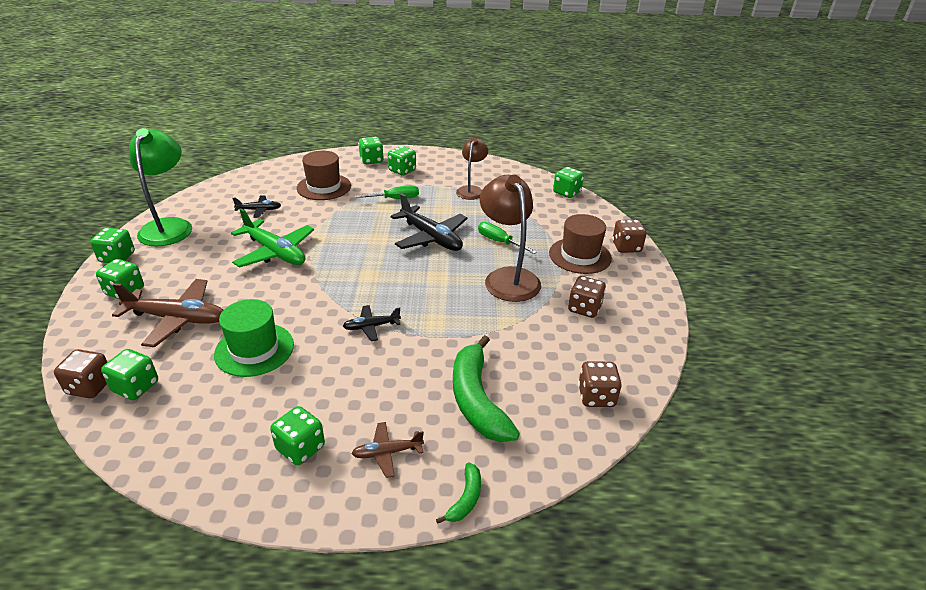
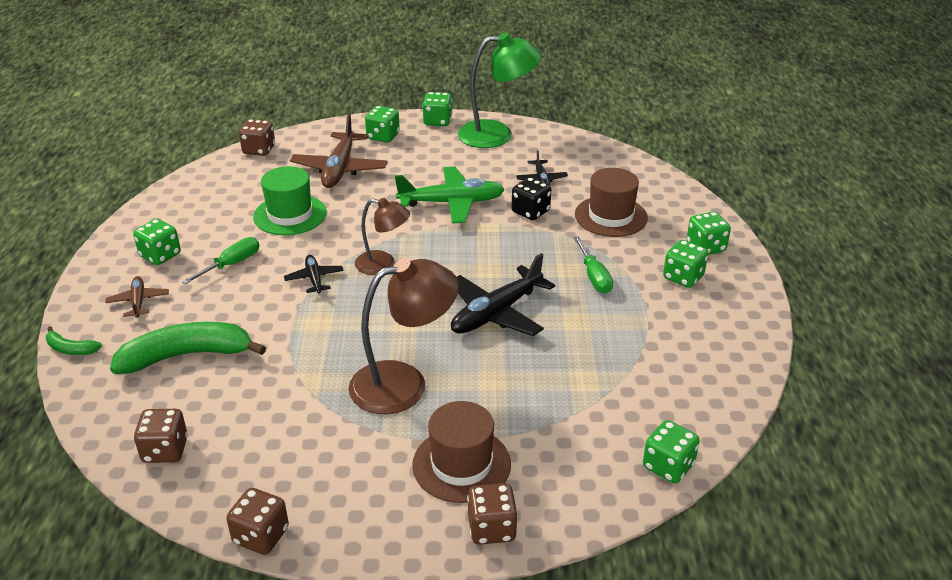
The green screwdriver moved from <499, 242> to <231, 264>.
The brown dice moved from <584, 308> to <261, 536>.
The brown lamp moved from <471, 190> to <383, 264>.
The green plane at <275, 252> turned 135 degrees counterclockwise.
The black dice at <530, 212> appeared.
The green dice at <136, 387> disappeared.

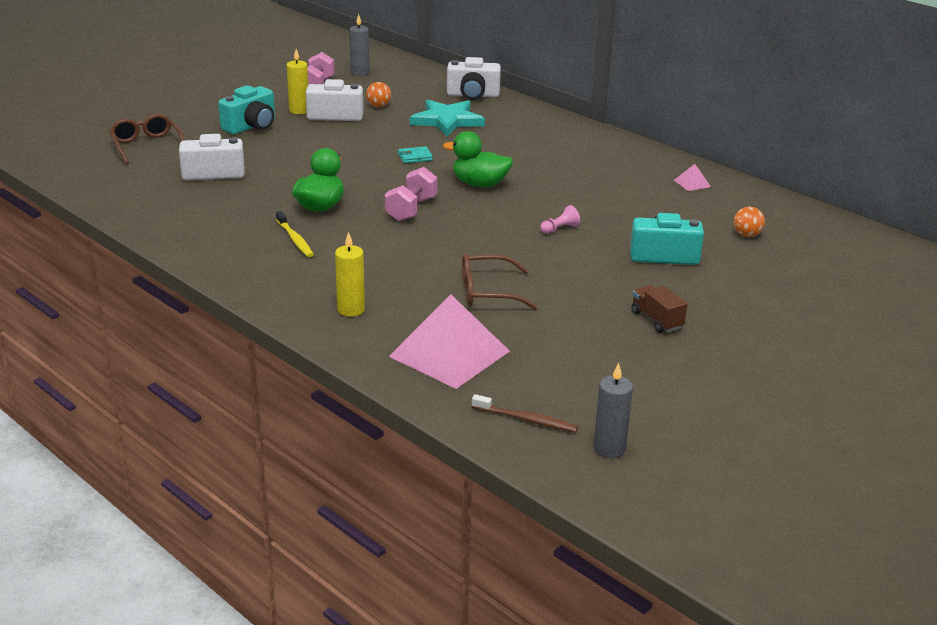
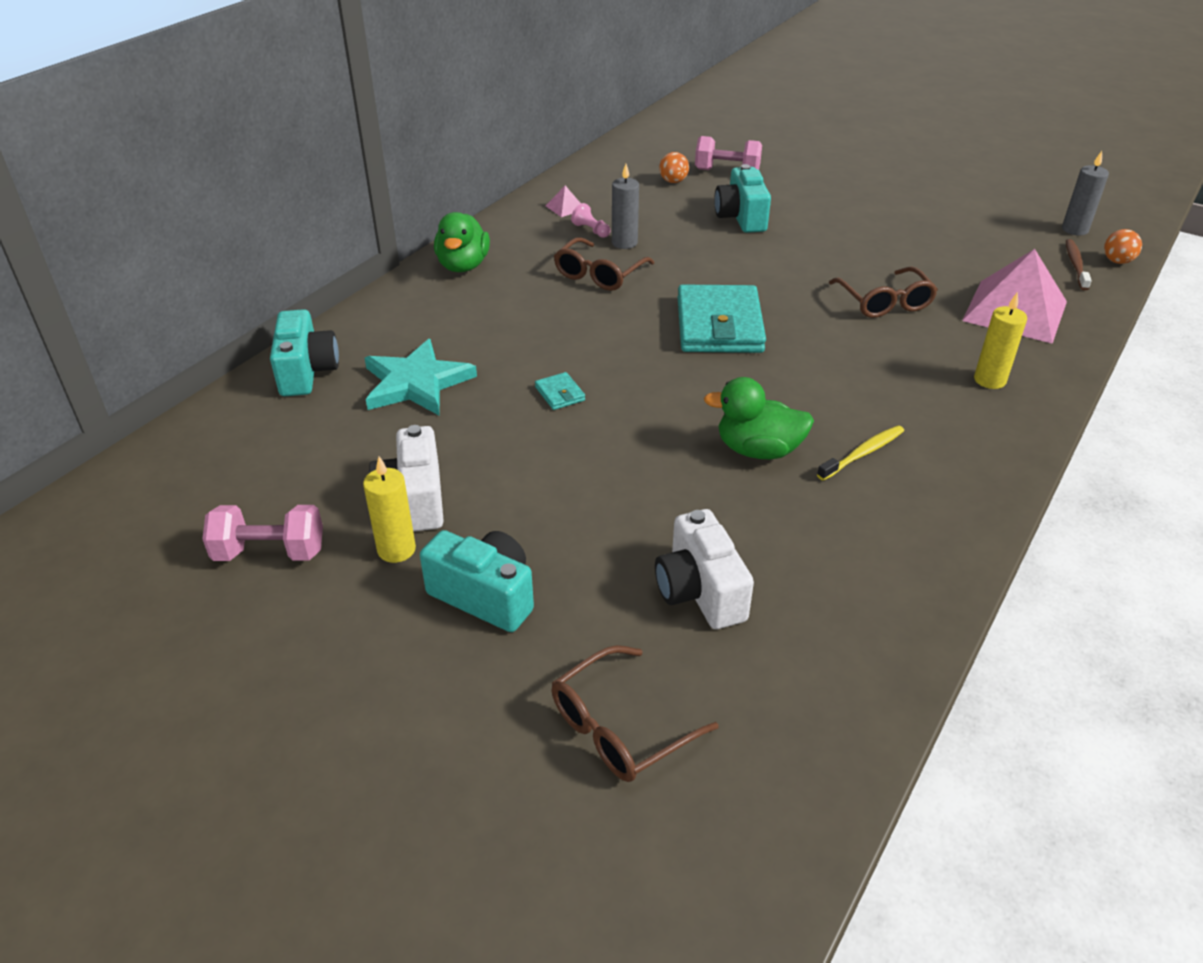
The white camera at <473, 95> became the turquoise camera at <307, 372>.
The green duck moved from <479, 184> to <463, 266>.
The brown glasses at <599, 274> appeared.
The pink pawn moved from <559, 229> to <591, 230>.
The grey candle moved from <360, 72> to <624, 243>.
The turquoise wallet at <719, 325> appeared.
The pink dumbbell moved from <411, 209> to <727, 172>.
The orange ball moved from <378, 106> to <1117, 261>.
The brown truck at <657, 320> disappeared.

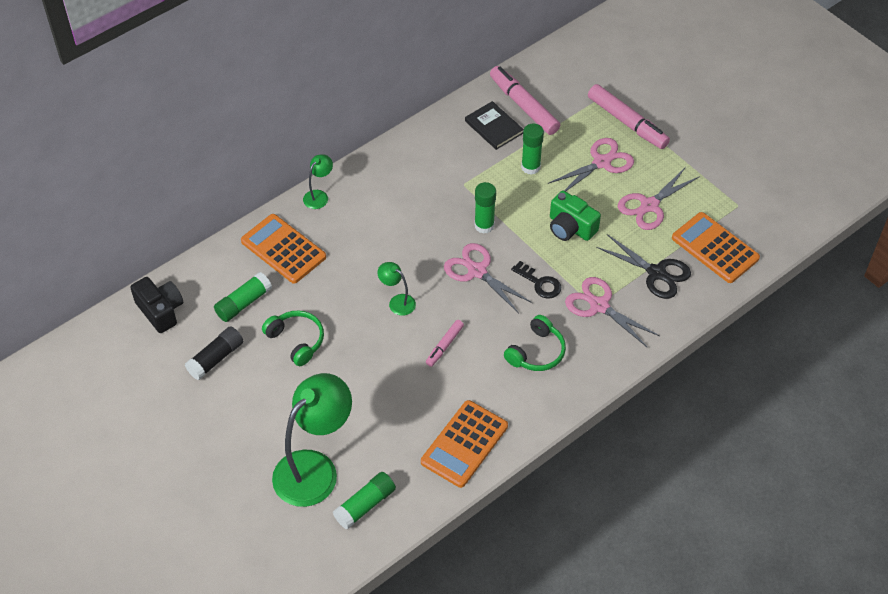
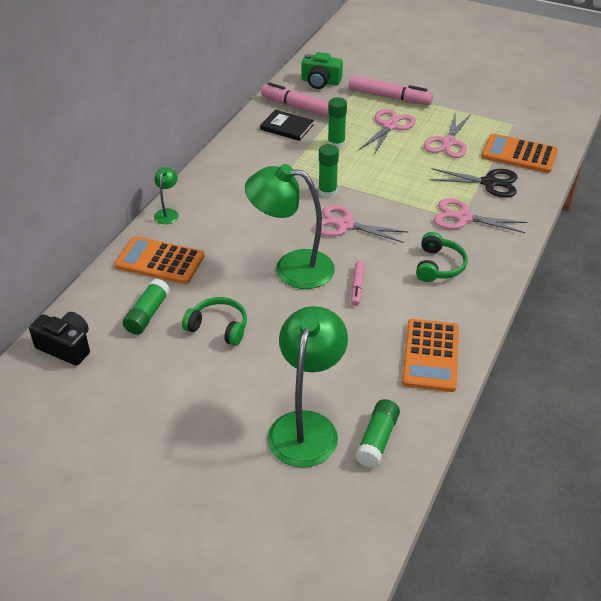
The green lamp at <397, 302> changed to 2.22 times the size.
The green camera moved from <570, 227> to <320, 82>.
The black glue stick at <216, 358> disappeared.
The black key at <539, 283> disappeared.

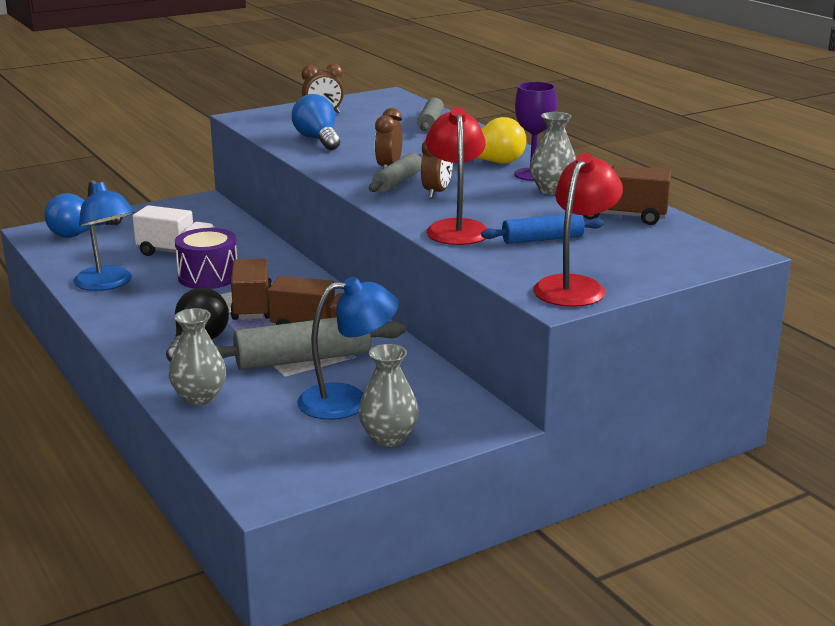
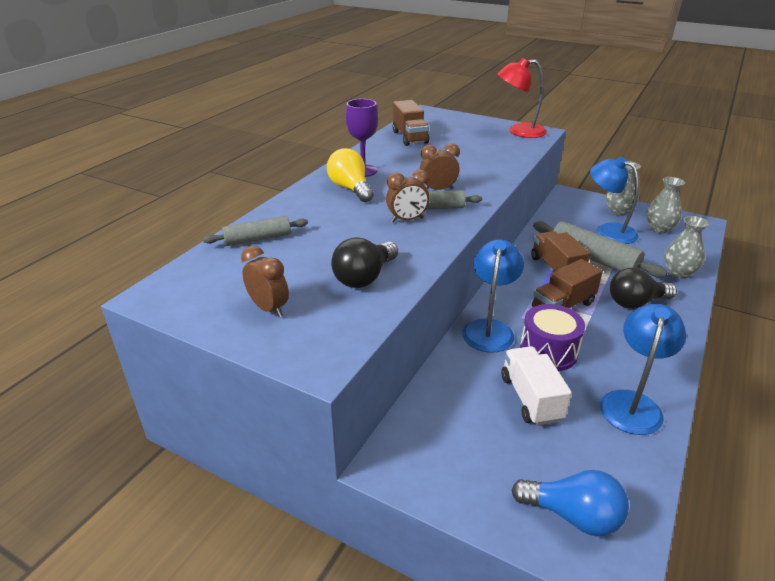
The blue light bulb at <318, 140> became the black light bulb at <364, 277>.
The blue lamp at <489, 328> appeared.
The grey vase moved from <552, 190> to <659, 229>.
The red lamp at <456, 228> disappeared.
The blue rolling pin at <542, 239> disappeared.

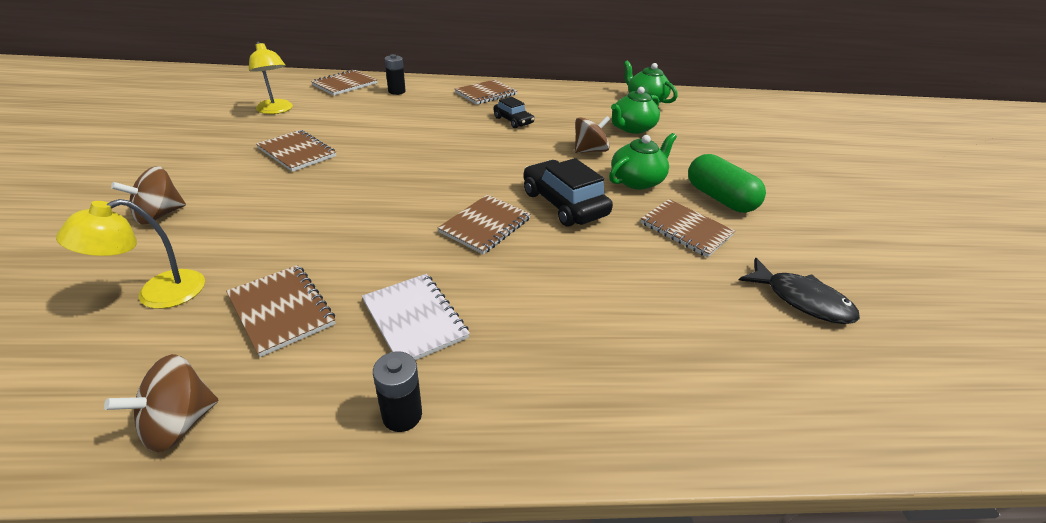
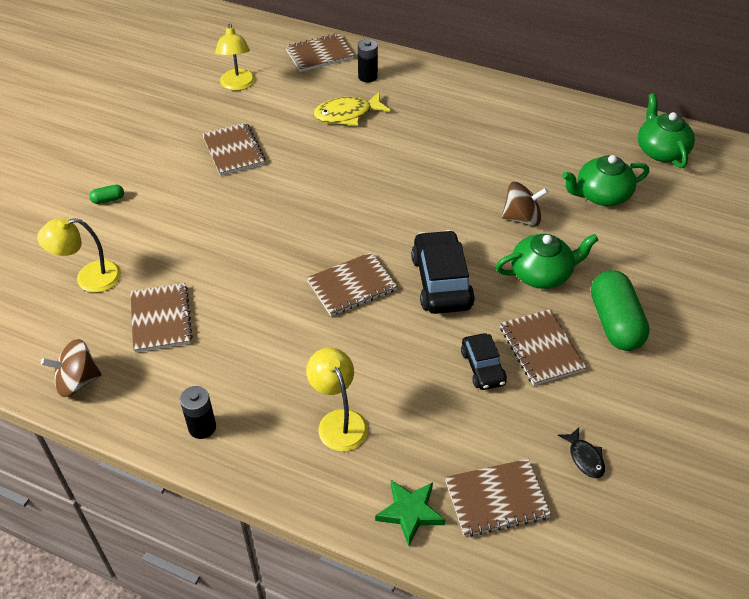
The brown spinning top at <160, 215> was replaced by the green capsule at <108, 199>.
The yellow lamp at <338, 421> appeared.
The yellow fish at <347, 114> appeared.
The green star at <410, 512> appeared.
The brown notebook moved from <486, 94> to <496, 499>.
The black car moved from <513, 121> to <483, 367>.
The black fish at <801, 300> changed to 0.56 times the size.
The white notebook at <415, 319> disappeared.

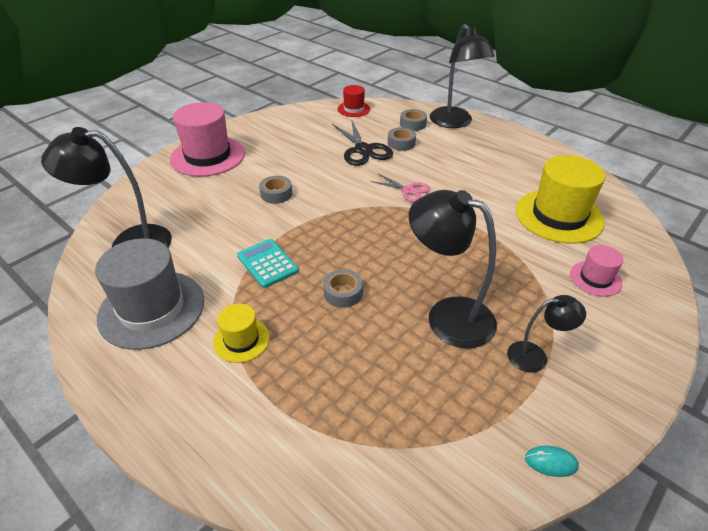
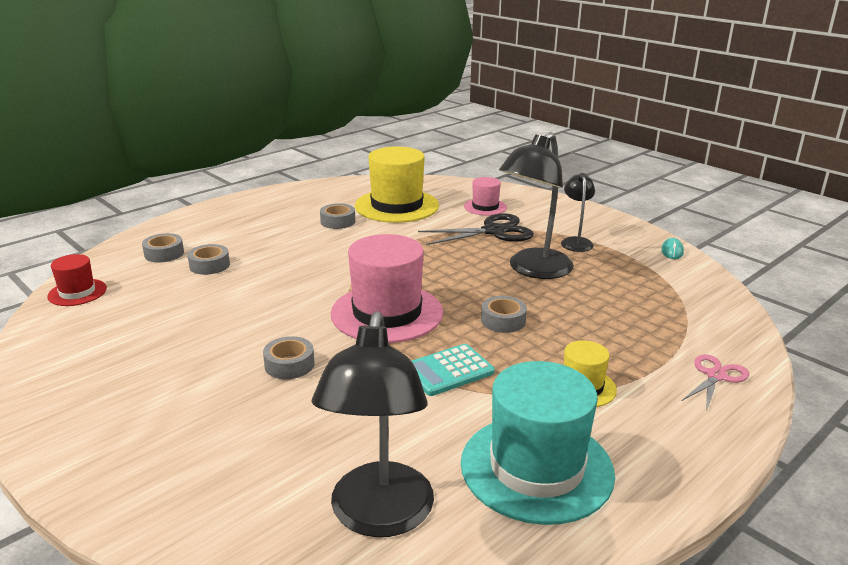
The grey tape at <338, 221> appeared.
The pink hat moved from <208, 156> to <387, 313>.
The black scissors moved from <363, 150> to <494, 231>.
The grey hat at <152, 309> became the turquoise hat at <536, 468>.
The pink scissors moved from <408, 190> to <716, 376>.
The black lamp at <454, 123> disappeared.

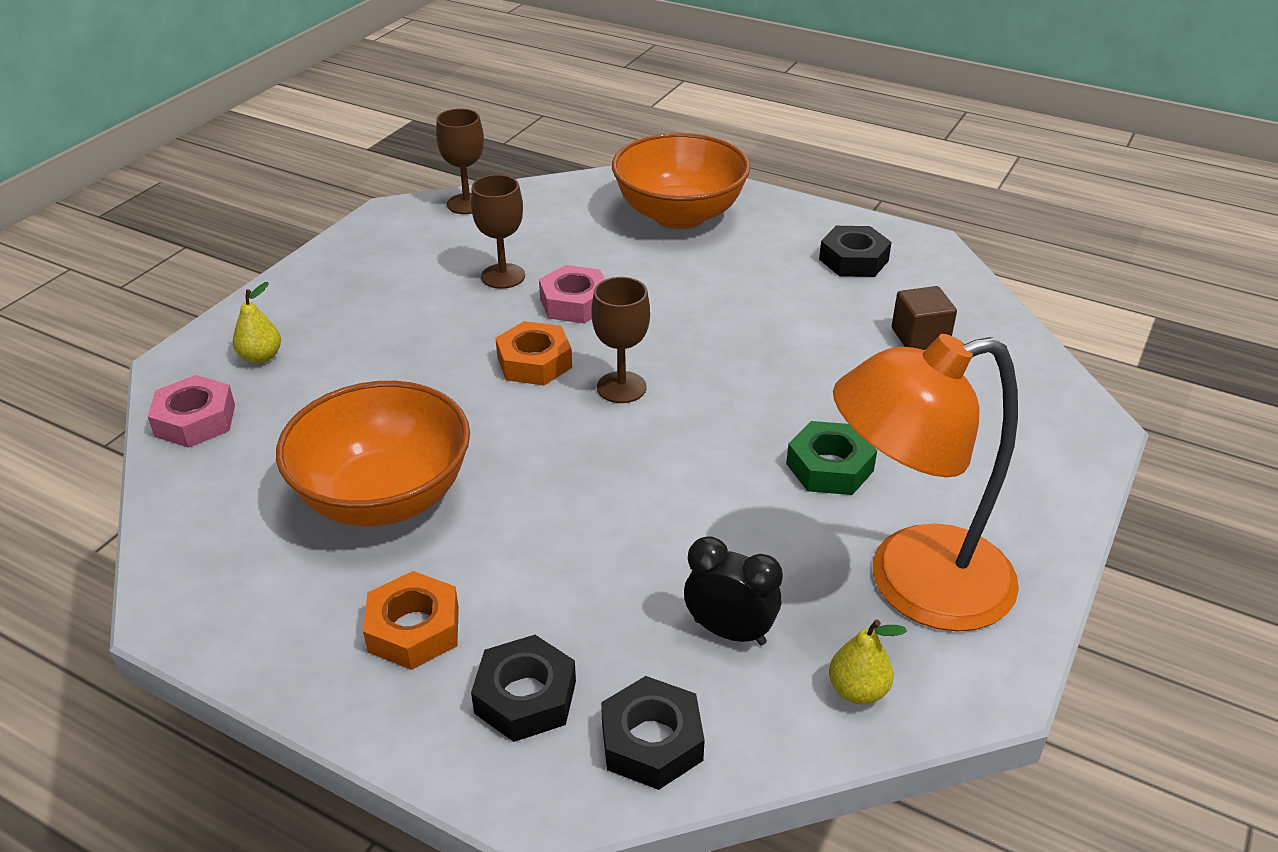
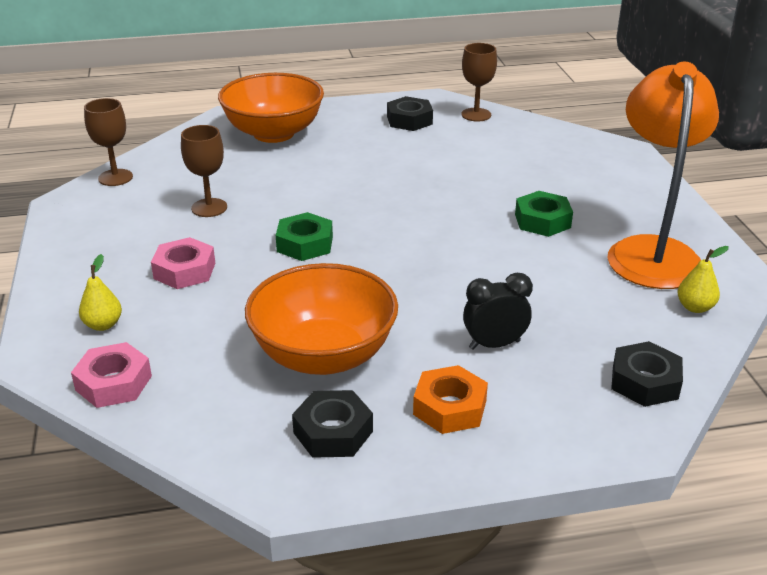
The pink nut moved from <574, 303> to <184, 271>.
The orange nut at <534, 362> became the green nut at <305, 244>.
The black nut moved from <525, 697> to <333, 432>.
The brown goblet moved from <621, 387> to <476, 115>.
The black clock moved from <729, 632> to <494, 345>.
The orange lamp at <912, 583> turned 150 degrees clockwise.
The brown cube at <920, 337> disappeared.

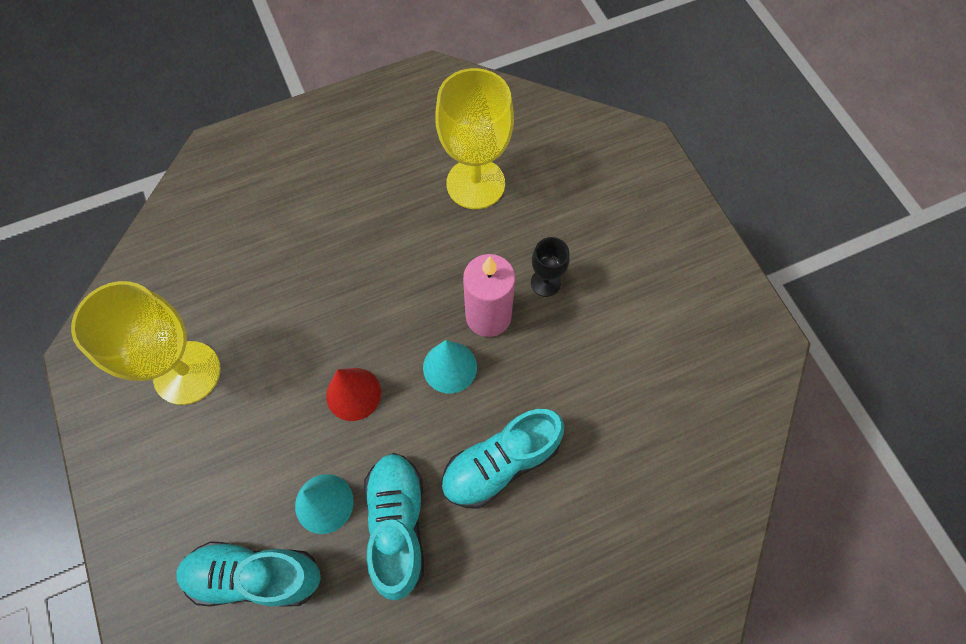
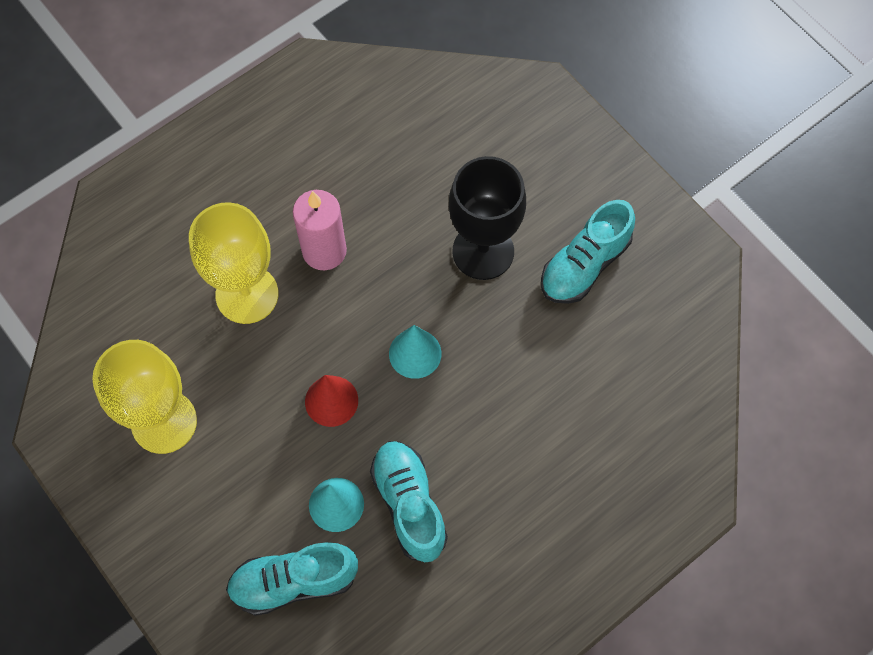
The yellow goblet moved from <475, 183> to <247, 294>.
The pink candle moved from <488, 316> to <324, 251>.
The black goblet at <545, 282> changed to 2.06 times the size.
The turquoise shoe moved from <500, 463> to <584, 265>.

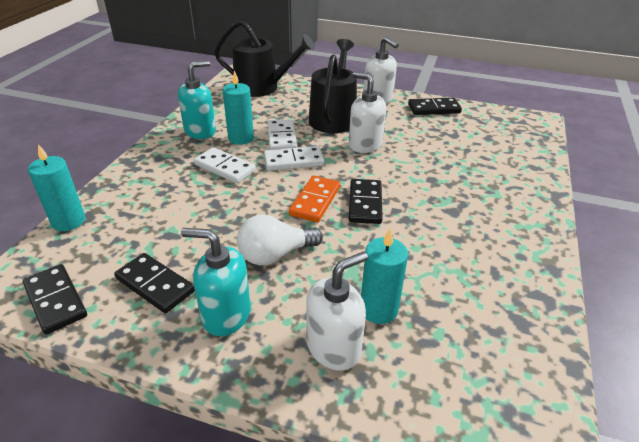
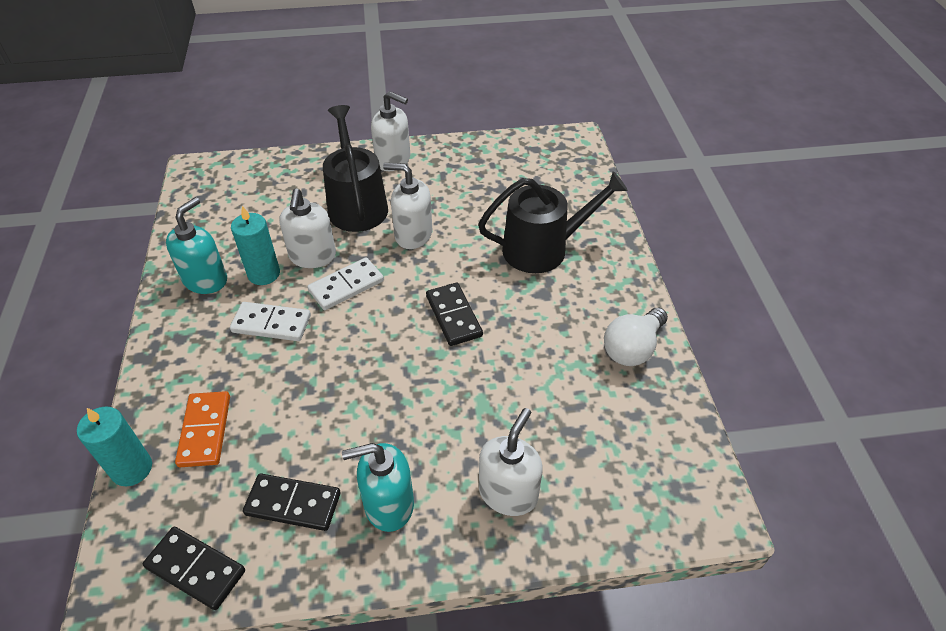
The orange domino moved from <315, 201> to <205, 431>.
The white domino at <281, 138> was replaced by the white soap dispenser at <313, 256>.
The black watering can moved from <262, 87> to <543, 249>.
The white light bulb moved from <275, 255> to <632, 348>.
The turquoise candle at <378, 309> disappeared.
The black domino at <434, 109> disappeared.

